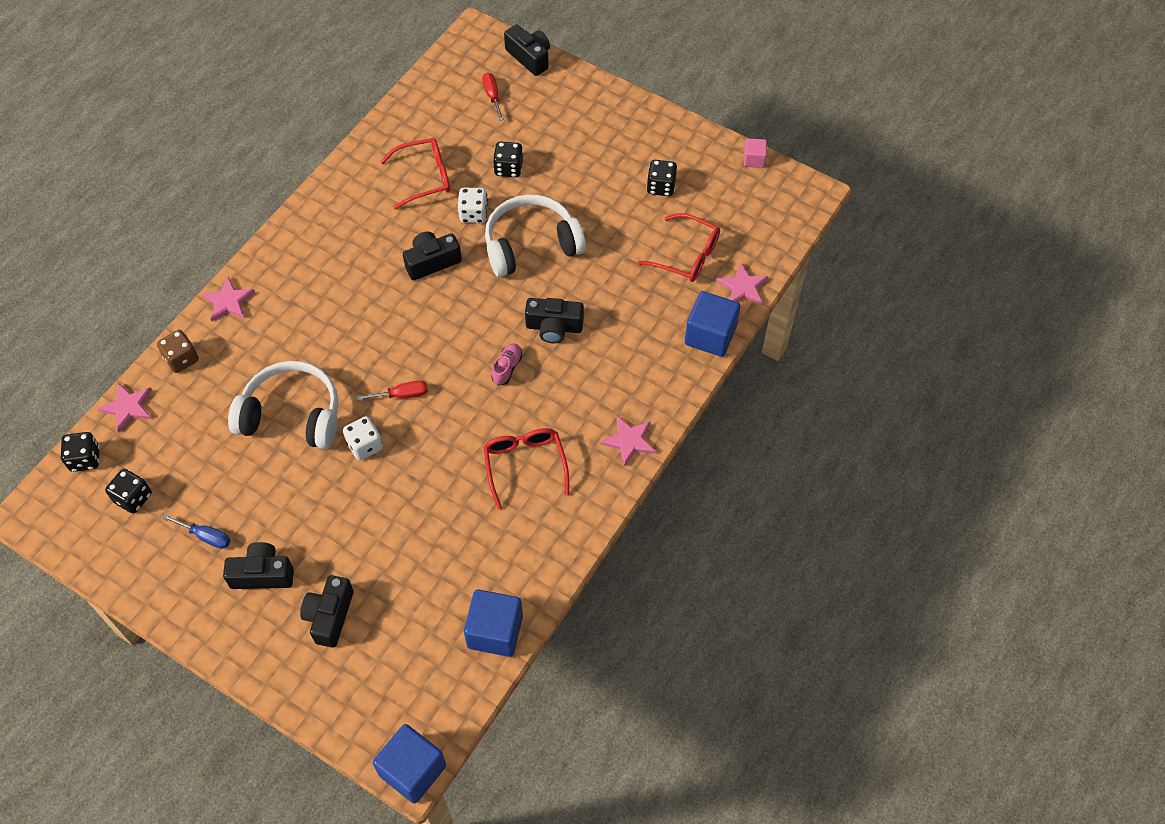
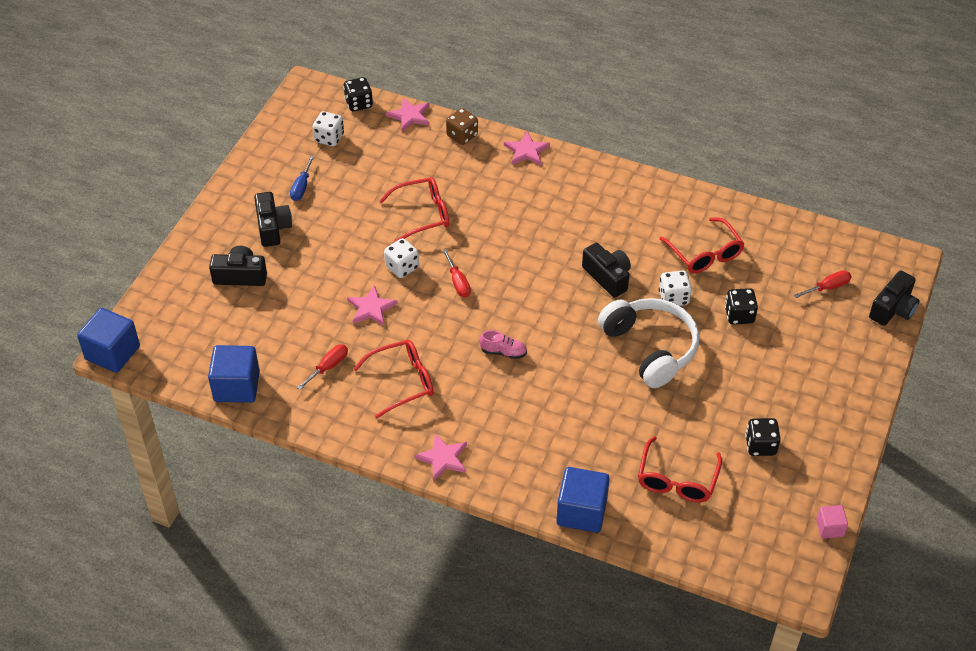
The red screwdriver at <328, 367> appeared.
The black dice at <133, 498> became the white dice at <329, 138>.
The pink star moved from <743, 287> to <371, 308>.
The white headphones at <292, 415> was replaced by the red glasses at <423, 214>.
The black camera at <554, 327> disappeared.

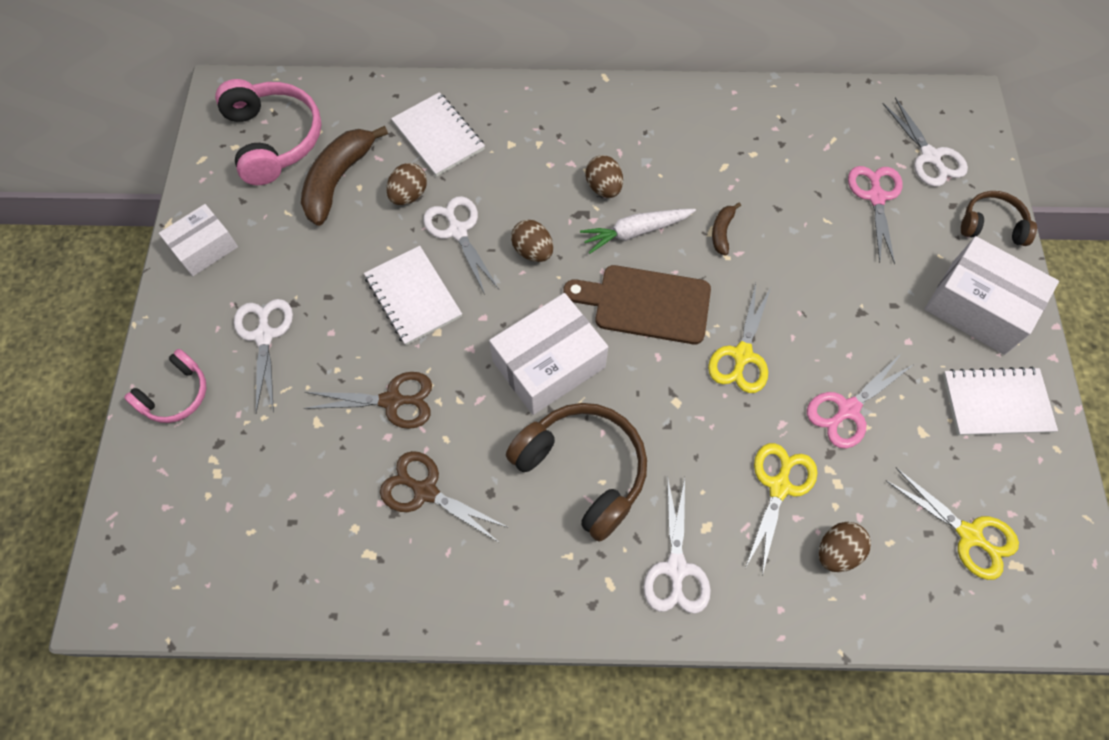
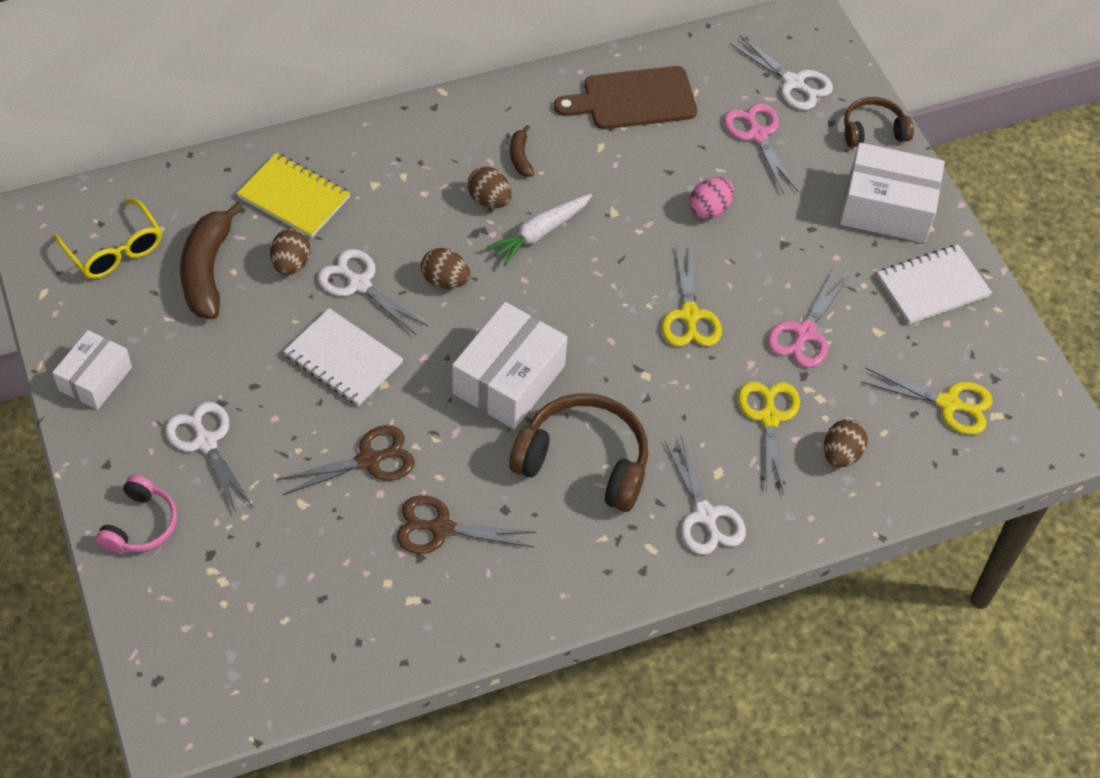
The pink headphones at <274, 139> was replaced by the yellow glasses at <115, 250>.
The white notebook at <438, 136> became the yellow notebook at <294, 197>.
The brown banana moved from <722, 232> to <520, 157>.
The brown cutting board moved from <645, 303> to <633, 99>.
The pink egg at <709, 209> appeared.

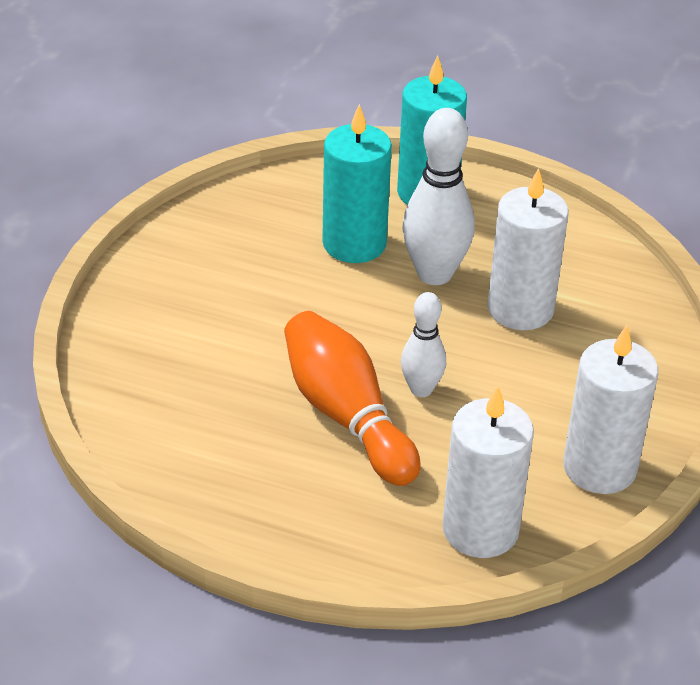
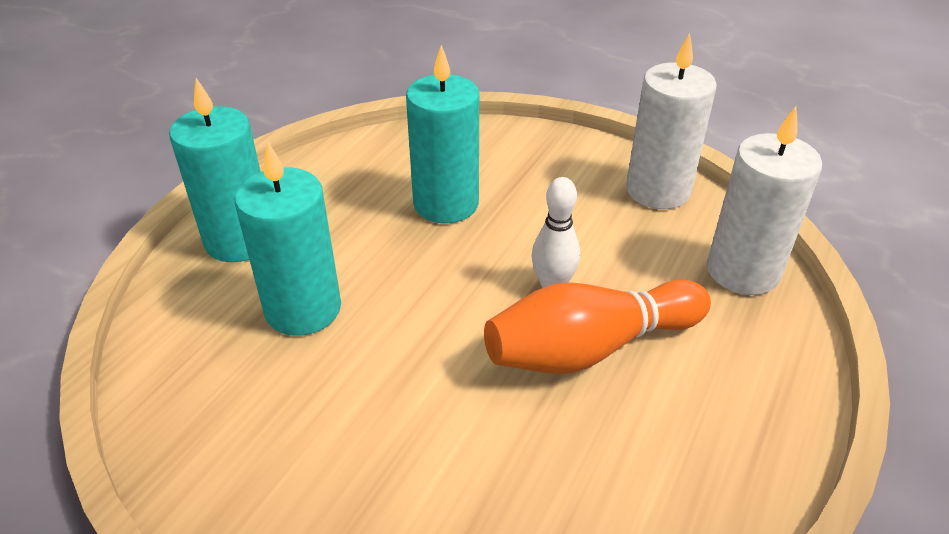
The white candle at <520, 309> became the turquoise candle at <446, 203>.
The white bowling pin at <434, 274> disappeared.

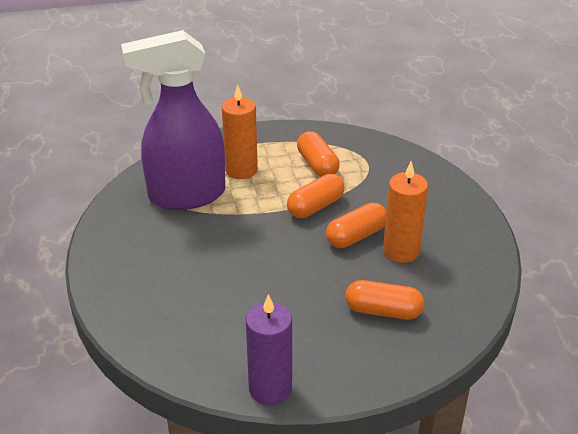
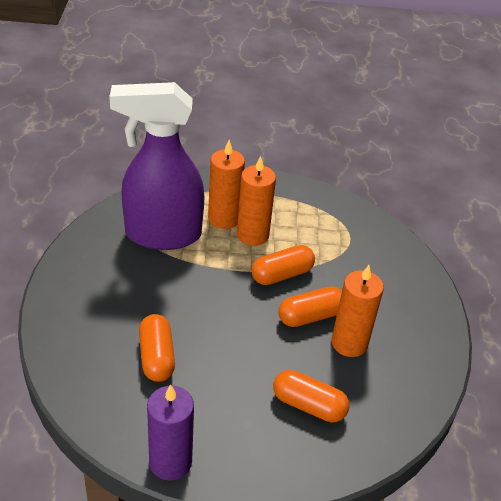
The orange capsule moved from <317, 165> to <156, 357>.
The orange candle at <252, 235> appeared.

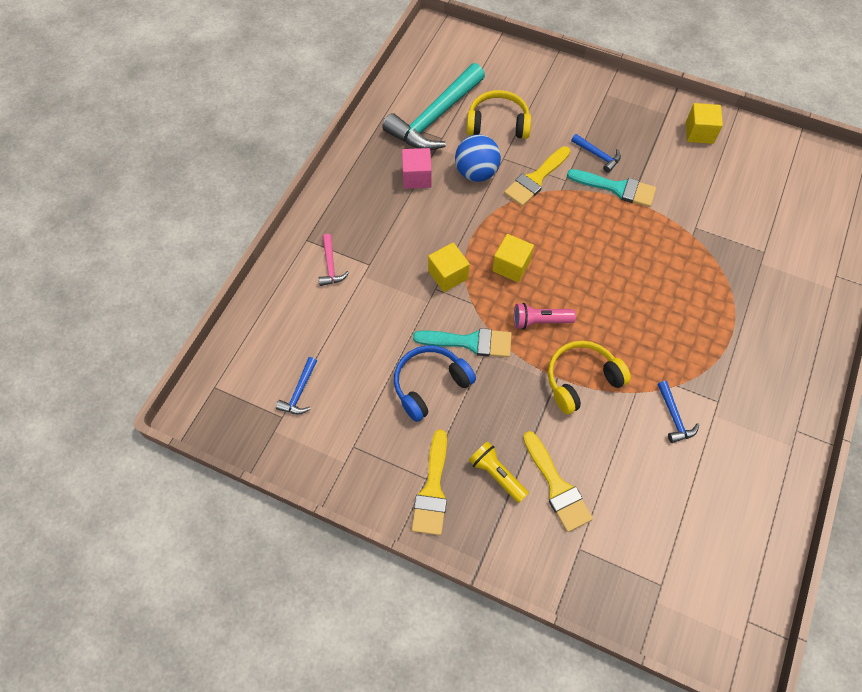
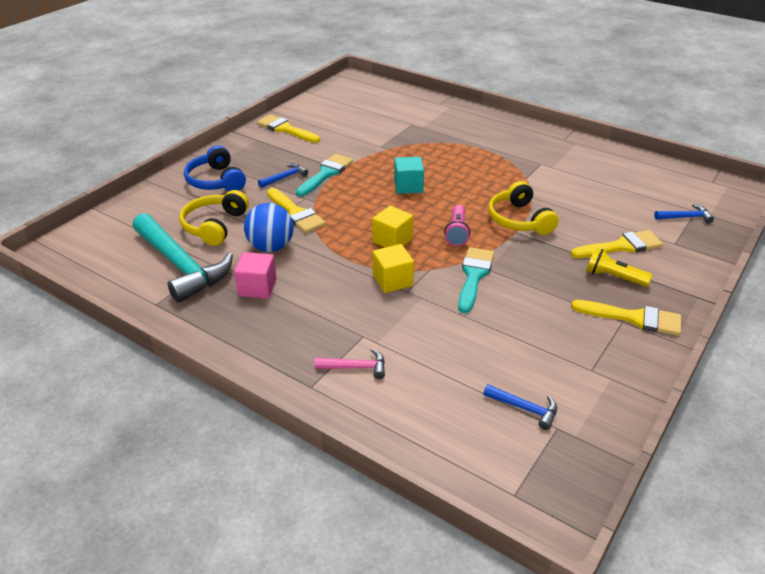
The blue headphones moved from <430, 385> to <216, 181>.
The yellow cube at <699, 133> was replaced by the yellow brush at <285, 129>.
The turquoise cube at <408, 186> appeared.
The yellow flashlight at <496, 474> turned 60 degrees clockwise.
The blue hammer moved from <674, 417> to <685, 217>.

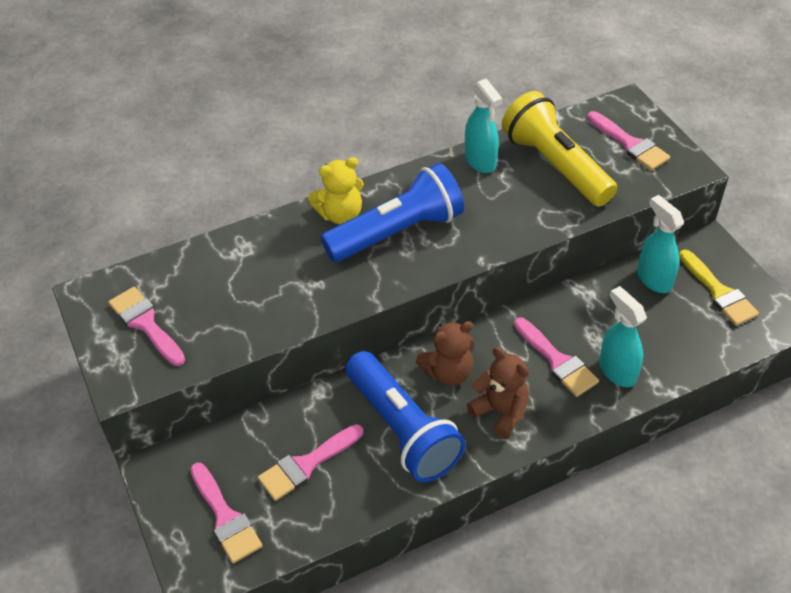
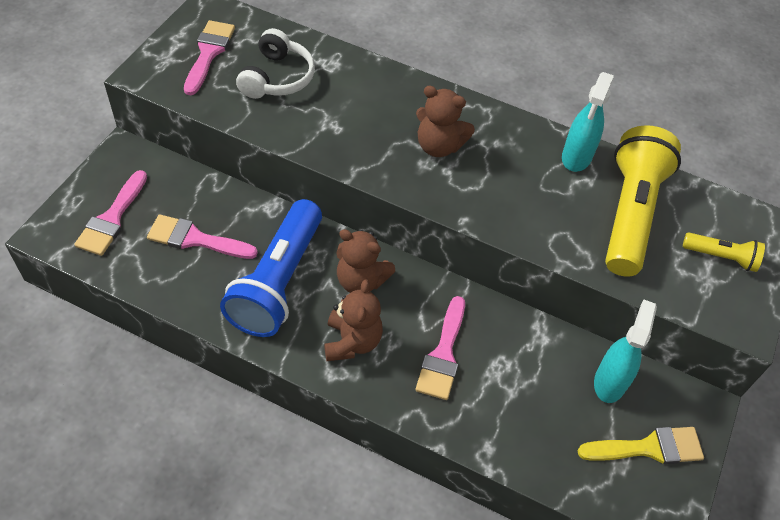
The white headphones at <277, 78> appeared.
The blue flashlight at <397, 232> was replaced by the brown teddy bear at <439, 146>.
The yellow brush at <719, 292> turned 120 degrees counterclockwise.
The pink brush at <630, 144> was replaced by the yellow flashlight at <721, 257>.
The yellow teddy bear at <340, 214> disappeared.
The turquoise spray bottle at <617, 371> disappeared.

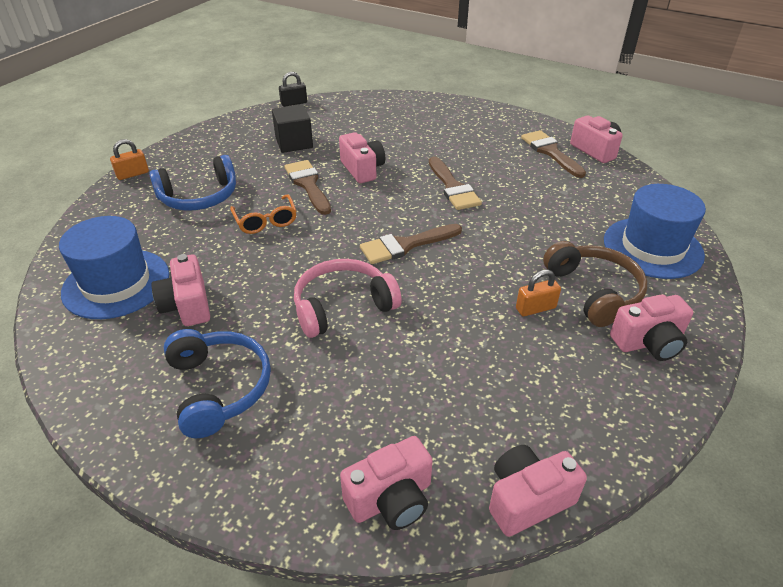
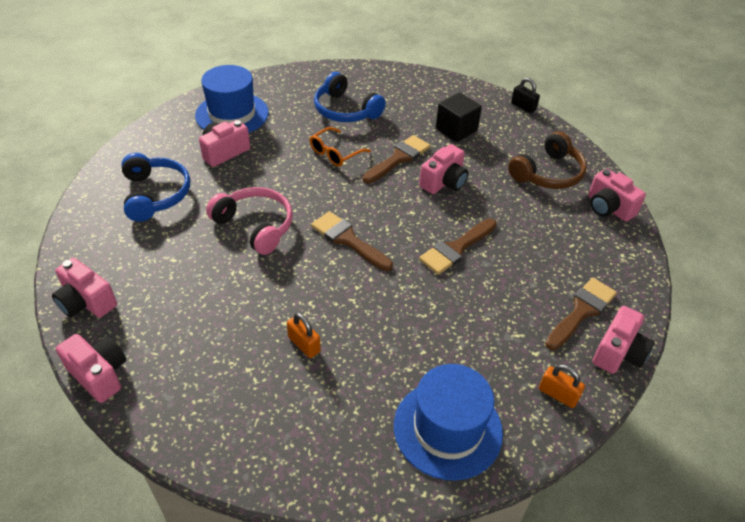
The blue headphones at <219, 388> turned 60 degrees counterclockwise.
The brown headphones moved from <594, 291> to <548, 173>.
The orange padlock moved from <132, 174> to <558, 394>.
The pink camera moved from <648, 342> to <608, 208>.

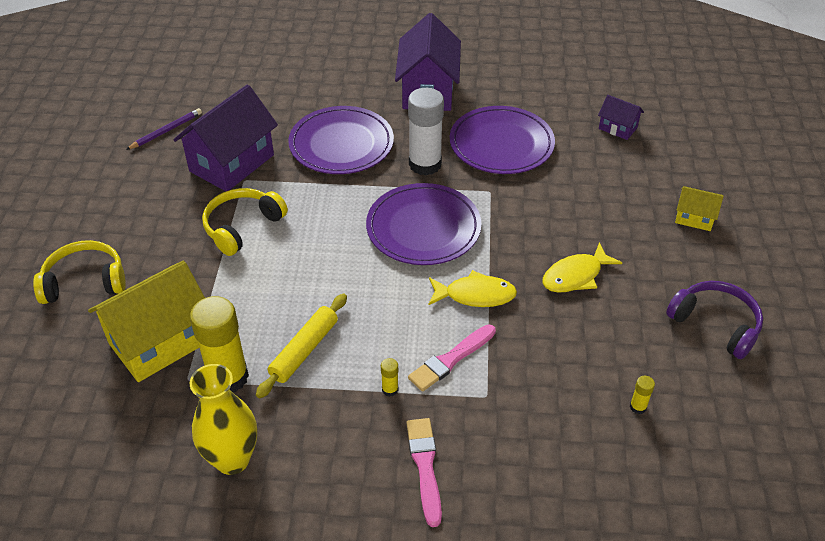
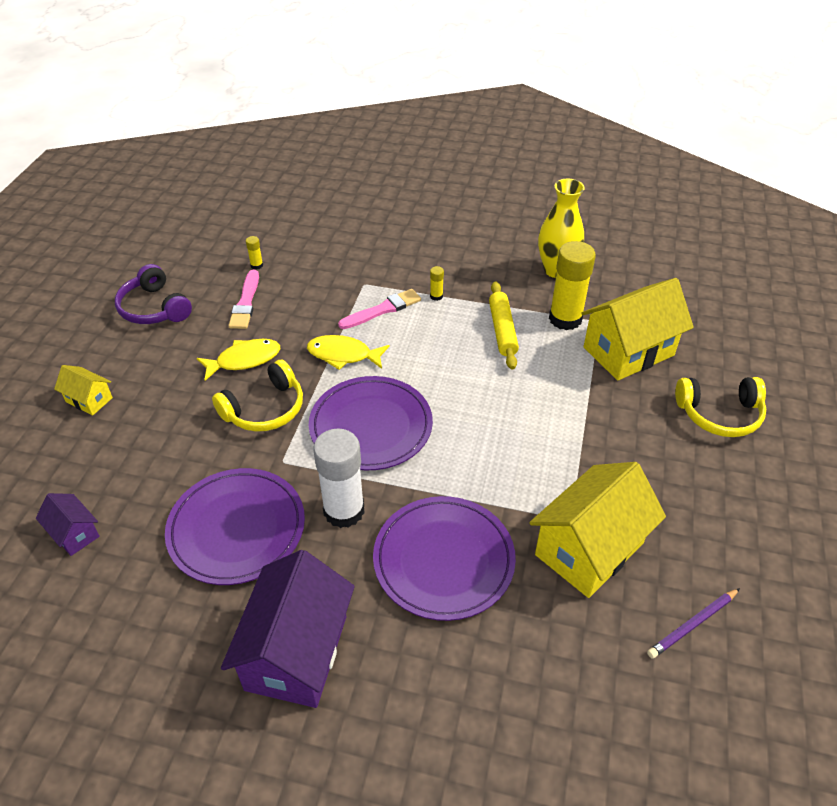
The yellow headphones moved from <242, 227> to <265, 409>.
The pink brush moved from <425, 467> to <245, 302>.
The yellow rolling pin at <304, 350> turned 45 degrees counterclockwise.
The purple house at <232, 163> became the yellow house at <589, 549>.

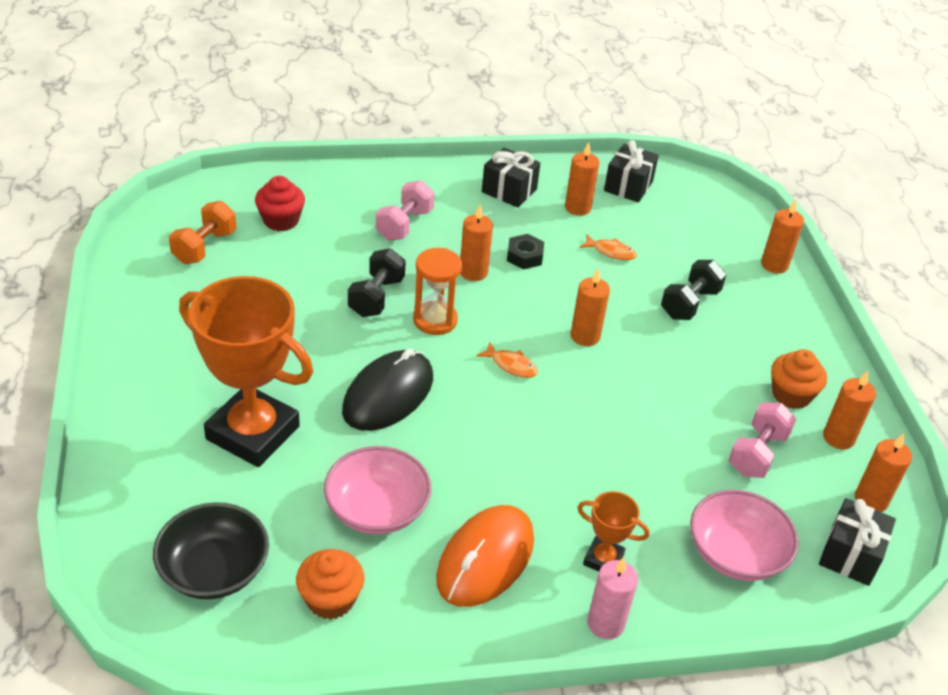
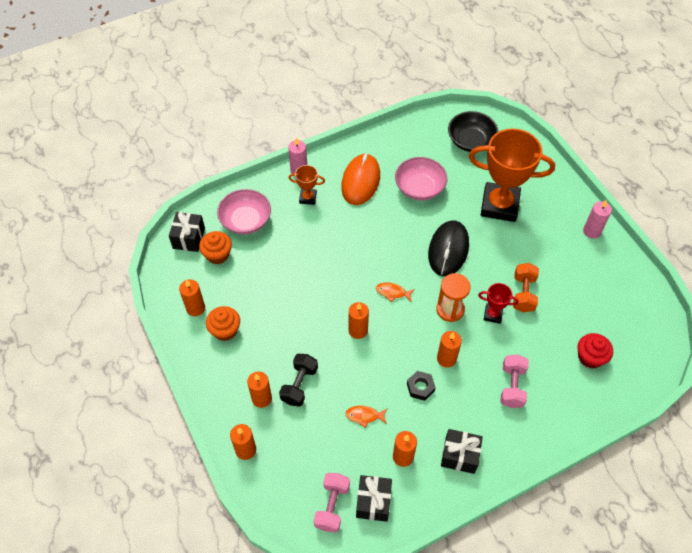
The orange cupcake moved from <330, 599> to <217, 254>.
The orange candle moved from <871, 500> to <261, 398>.
The pink dumbbell moved from <757, 453> to <332, 506>.
The black dumbbell at <376, 297> was replaced by the red trophy at <493, 314>.
The orange dumbbell moved from <204, 247> to <523, 293>.
The pink candle at <592, 231> appeared.

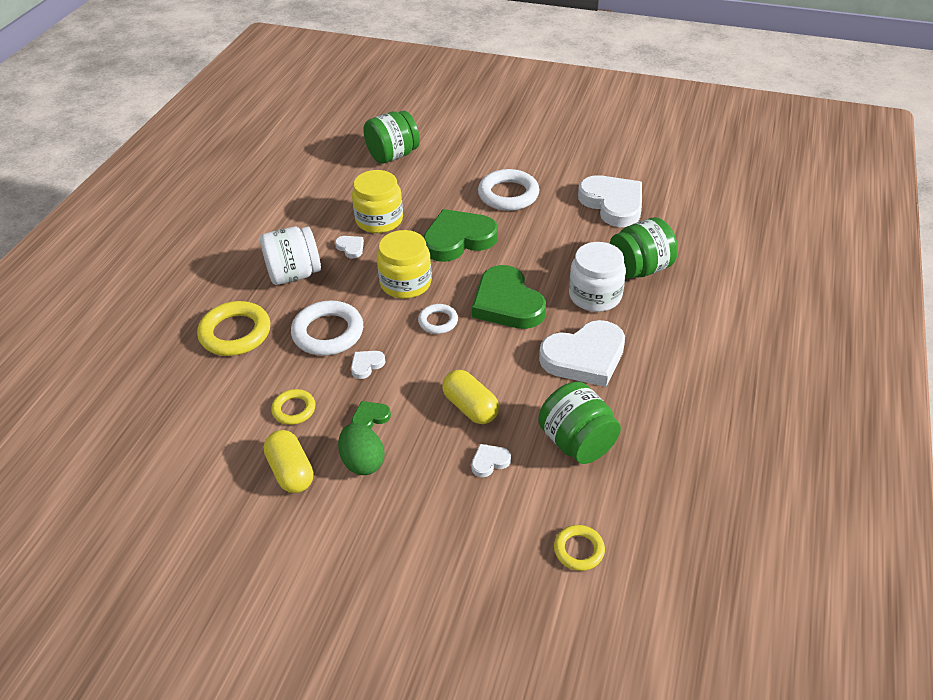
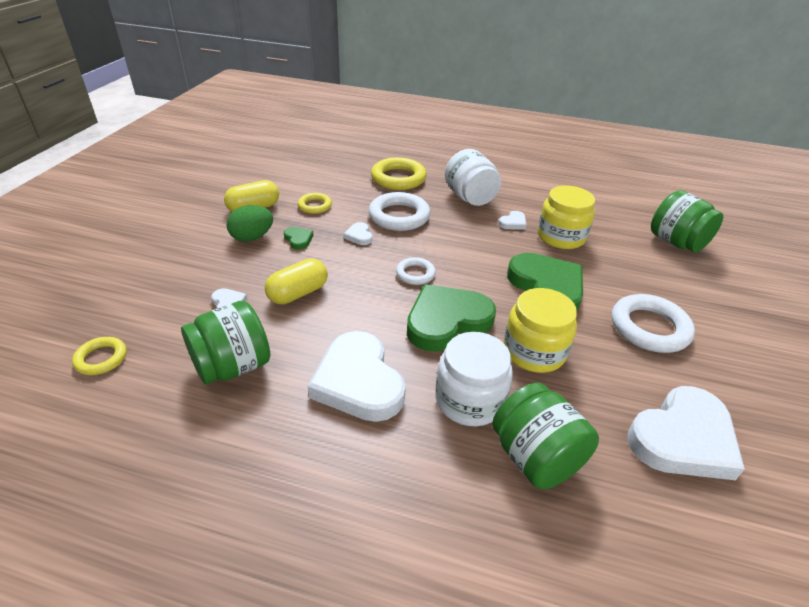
The white heart at <366, 365> turned 150 degrees counterclockwise.
The yellow jar moved from <406, 283> to <534, 351>.

